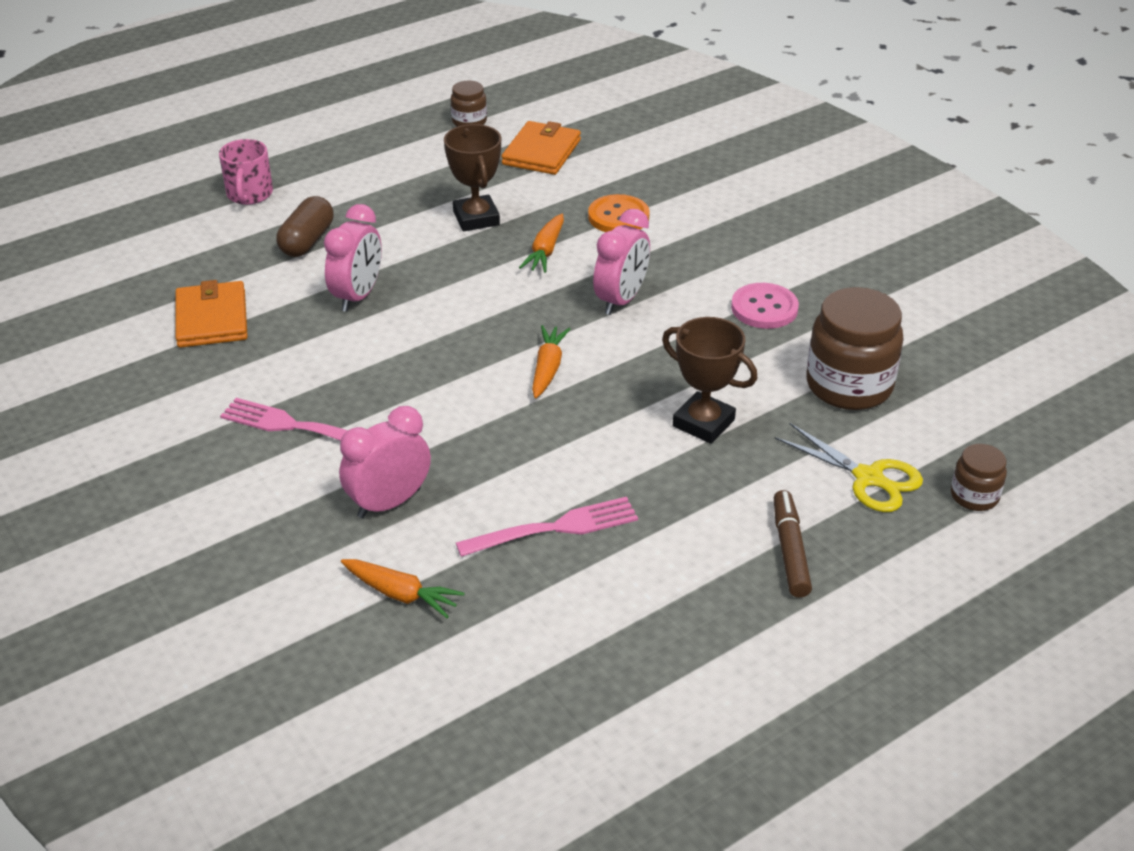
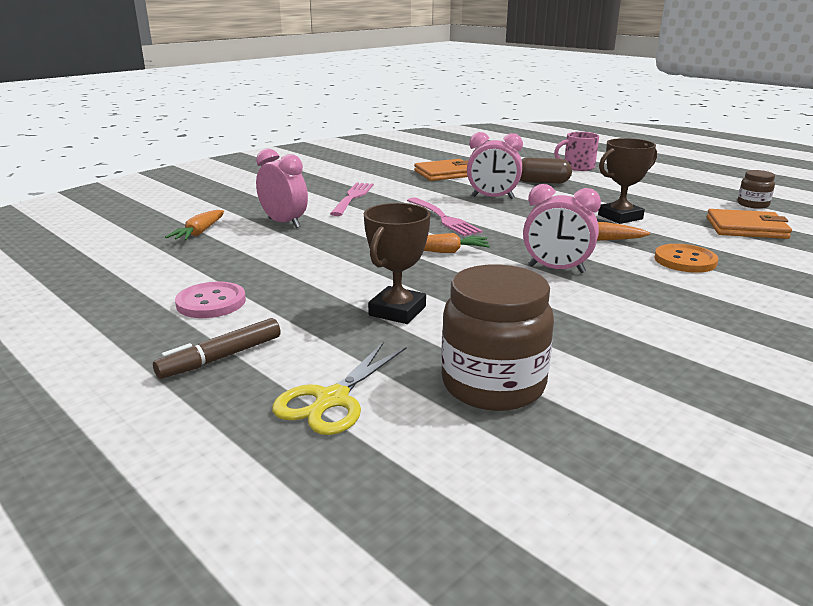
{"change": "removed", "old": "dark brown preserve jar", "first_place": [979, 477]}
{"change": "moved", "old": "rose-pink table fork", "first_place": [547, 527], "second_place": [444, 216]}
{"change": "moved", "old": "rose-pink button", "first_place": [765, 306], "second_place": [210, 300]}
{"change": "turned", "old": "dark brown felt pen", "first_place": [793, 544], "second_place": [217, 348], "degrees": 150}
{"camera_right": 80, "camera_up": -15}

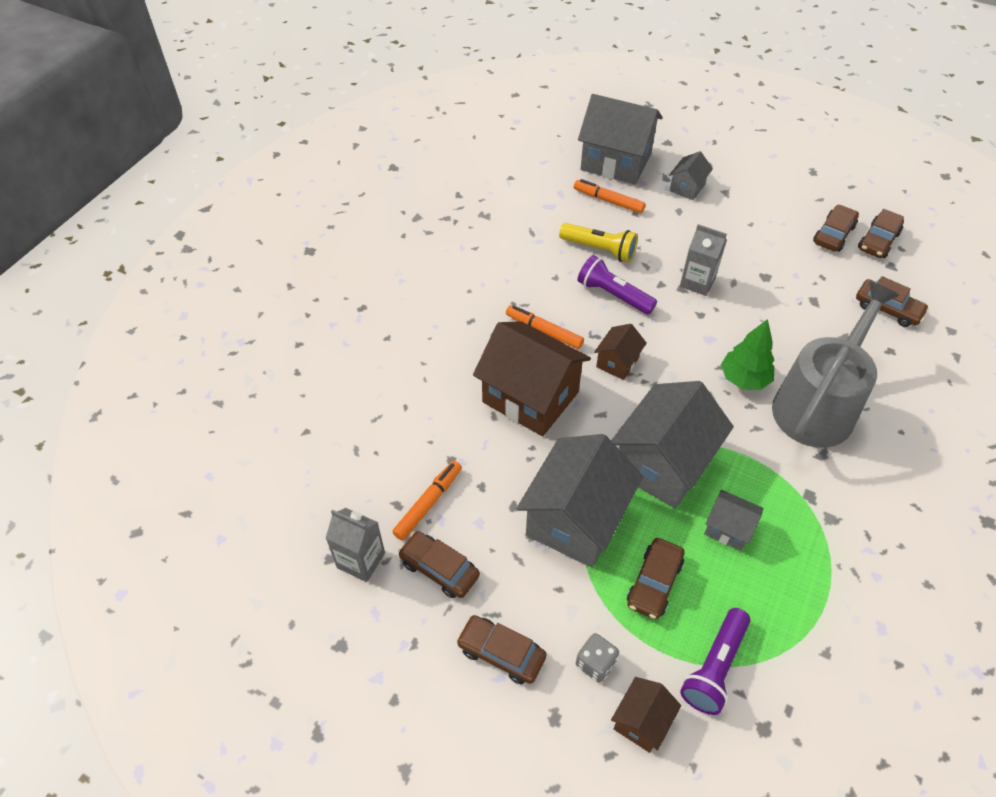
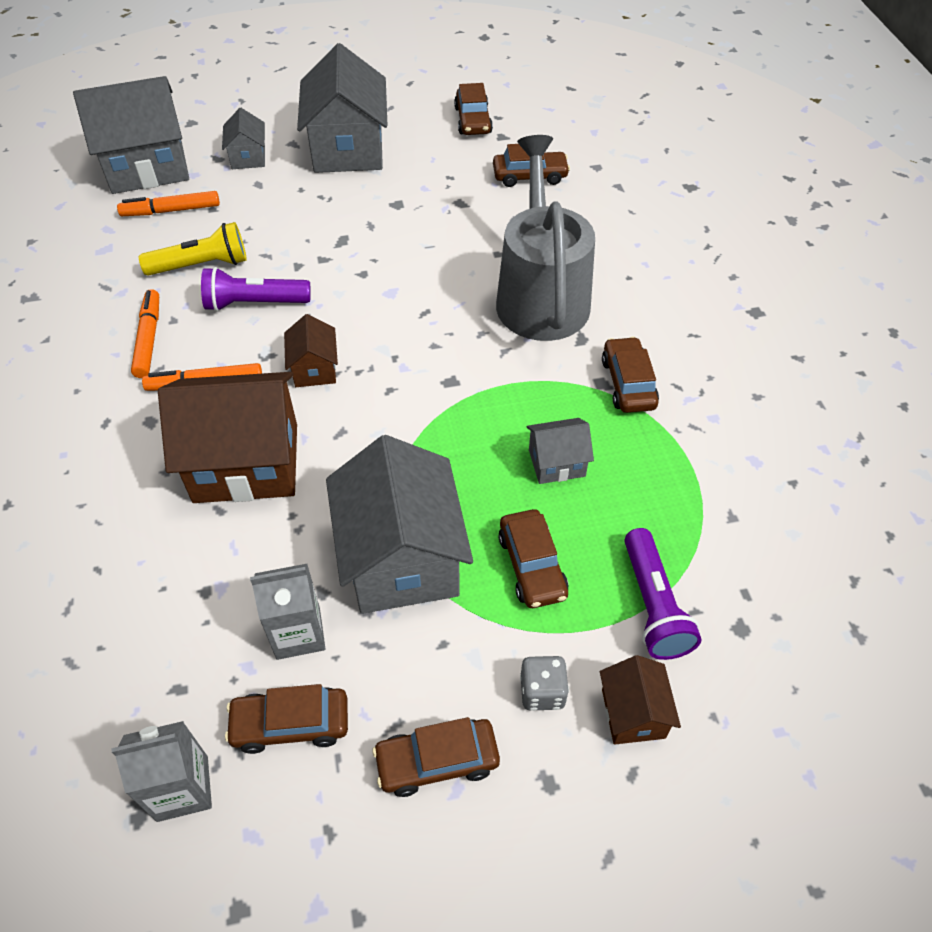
{"change": "removed", "old": "emerald tree", "first_place": [748, 354]}
{"change": "moved", "old": "bright orange felt pen", "first_place": [427, 501], "second_place": [145, 333]}
{"change": "moved", "old": "ash-grey cottage", "first_place": [672, 445], "second_place": [342, 108]}
{"change": "moved", "old": "ash-grey milk carton", "first_place": [703, 260], "second_place": [288, 612]}
{"change": "moved", "old": "dark brown toy car", "first_place": [836, 228], "second_place": [630, 375]}
{"camera_right": -40, "camera_up": 0}

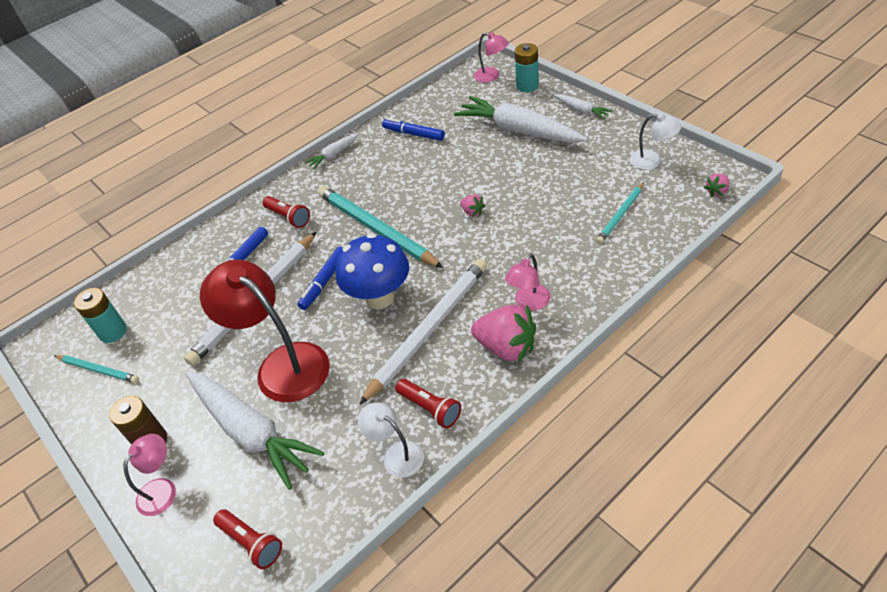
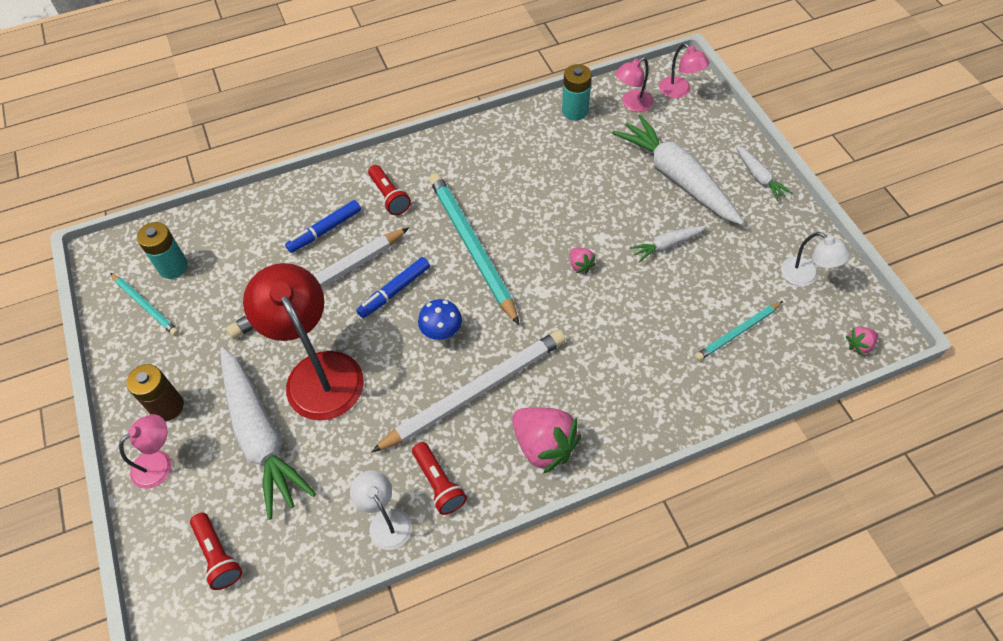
{"change": "removed", "old": "blue felt pen", "first_place": [413, 129]}
{"change": "moved", "old": "white carrot", "first_place": [332, 151], "second_place": [668, 244]}
{"change": "moved", "old": "rose-pink desk lamp", "first_place": [528, 282], "second_place": [634, 84]}
{"change": "moved", "old": "turquoise AA battery", "first_place": [527, 67], "second_place": [577, 92]}
{"change": "resized", "old": "blue toadstool", "first_place": [372, 271], "second_place": [440, 320], "factor": 0.55}
{"camera_right": 15, "camera_up": 10}

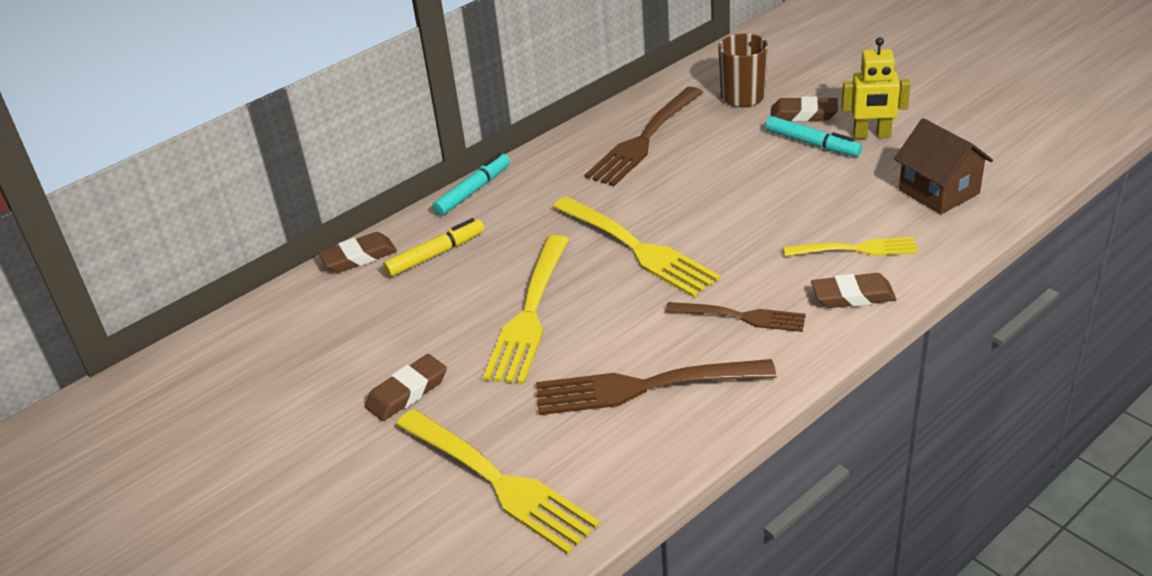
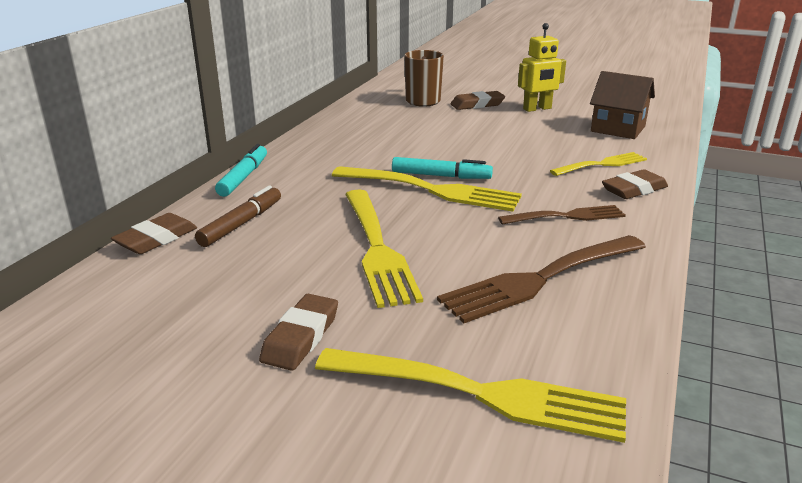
{"change": "removed", "old": "dark brown table fork", "first_place": [644, 136]}
{"change": "moved", "old": "turquoise felt pen", "first_place": [813, 136], "second_place": [442, 168]}
{"change": "recoloured", "old": "golden felt pen", "new": "dark brown felt pen", "first_place": [433, 247], "second_place": [238, 216]}
{"camera_right": -30, "camera_up": -10}

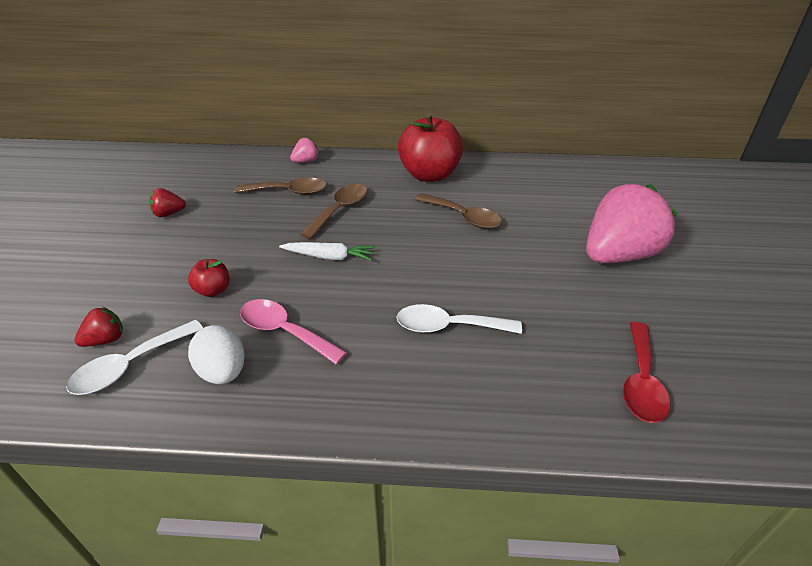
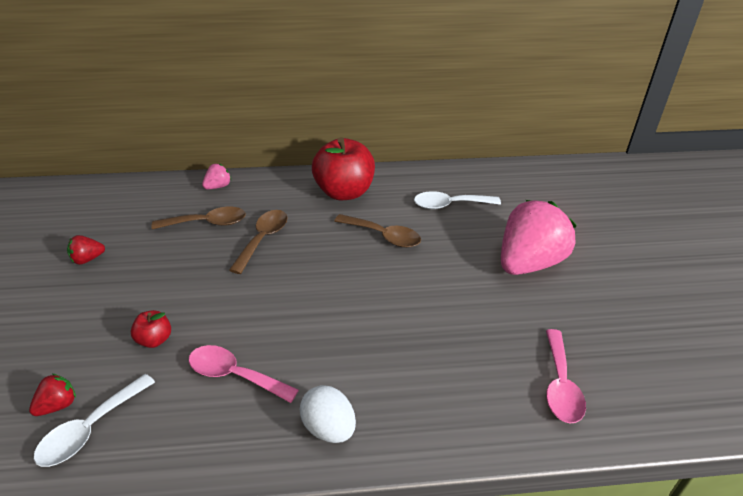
{"change": "removed", "old": "white carrot", "first_place": [327, 251]}
{"change": "moved", "old": "white toy egg", "first_place": [216, 354], "second_place": [327, 414]}
{"change": "moved", "old": "white teaspoon", "first_place": [459, 319], "second_place": [457, 200]}
{"change": "recoloured", "old": "crimson teaspoon", "new": "rose-pink teaspoon", "first_place": [646, 372], "second_place": [566, 376]}
{"camera_right": -10, "camera_up": 0}

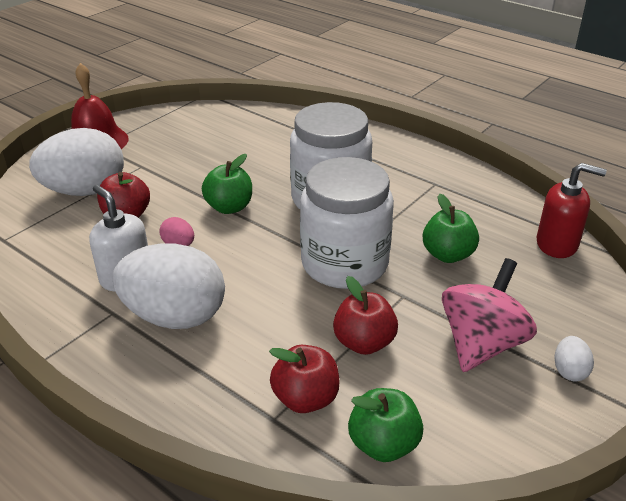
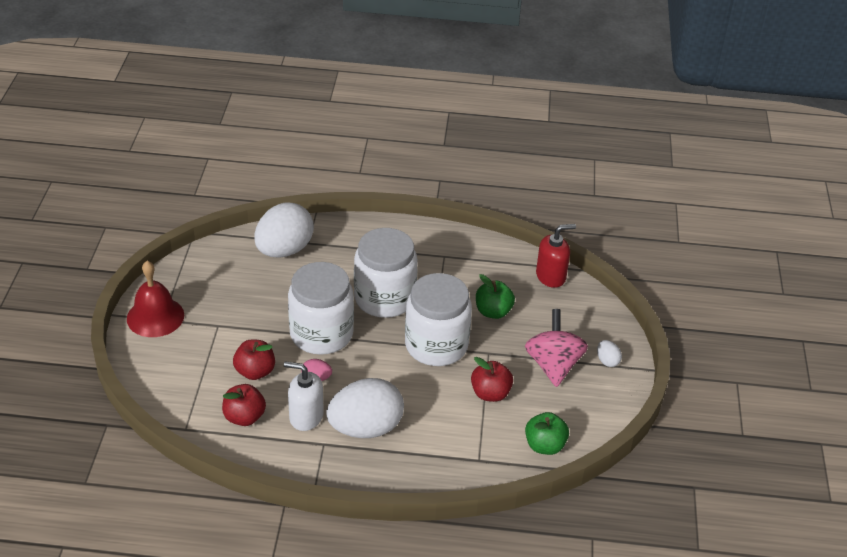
{"change": "moved", "old": "white toy egg", "first_place": [76, 162], "second_place": [284, 230]}
{"change": "moved", "old": "crimson apple fruit", "first_place": [304, 379], "second_place": [244, 405]}
{"change": "replaced", "old": "emerald apple fruit", "new": "white preserve jar", "first_place": [227, 184], "second_place": [321, 308]}
{"camera_right": -35, "camera_up": 5}

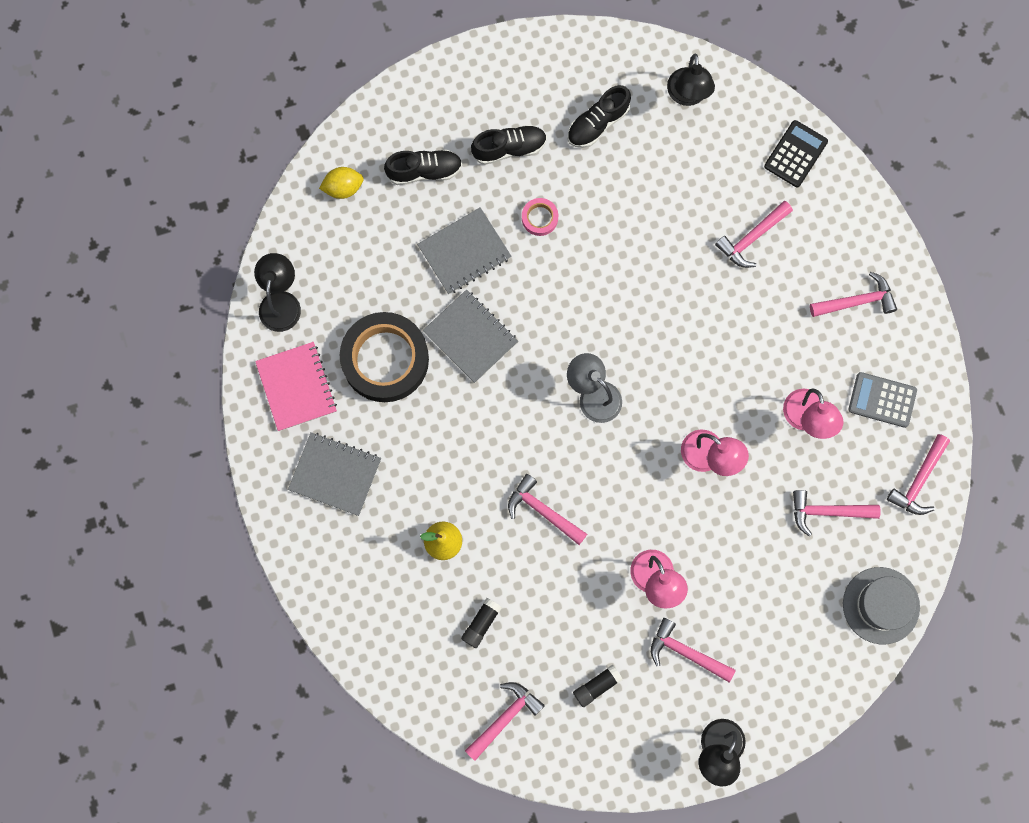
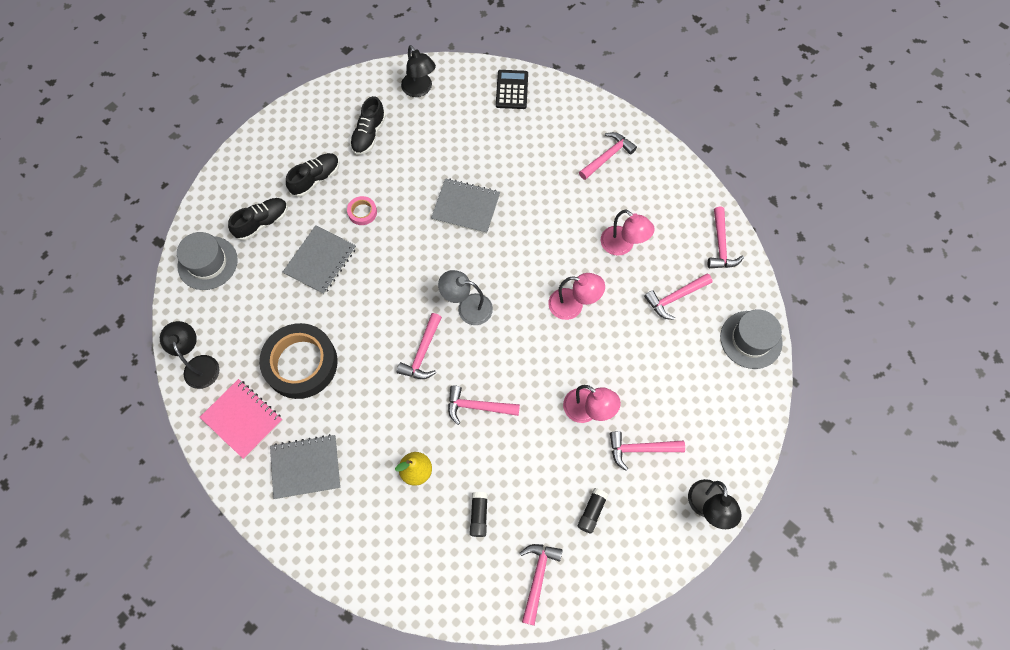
{"change": "removed", "old": "ash-grey calculator", "first_place": [882, 400]}
{"change": "moved", "old": "ash-grey notepad", "first_place": [470, 336], "second_place": [465, 206]}
{"change": "moved", "old": "rose-pink hammer", "first_place": [754, 234], "second_place": [419, 346]}
{"change": "replaced", "old": "golden citrus fruit", "new": "ash-grey tall hat", "first_place": [341, 183], "second_place": [207, 261]}
{"camera_right": -30, "camera_up": -10}

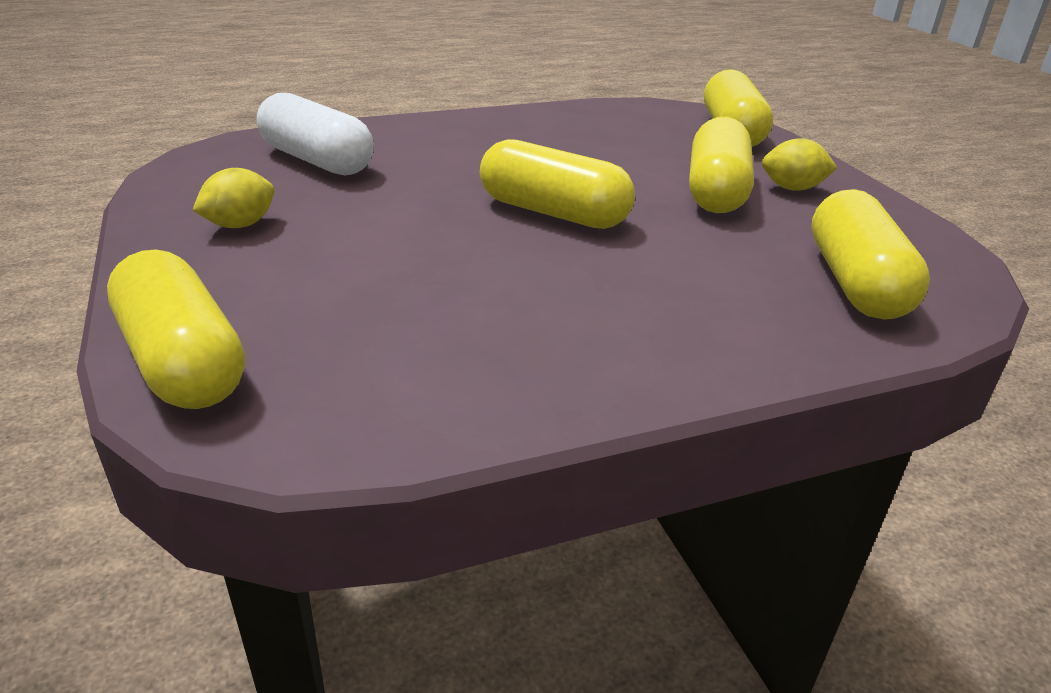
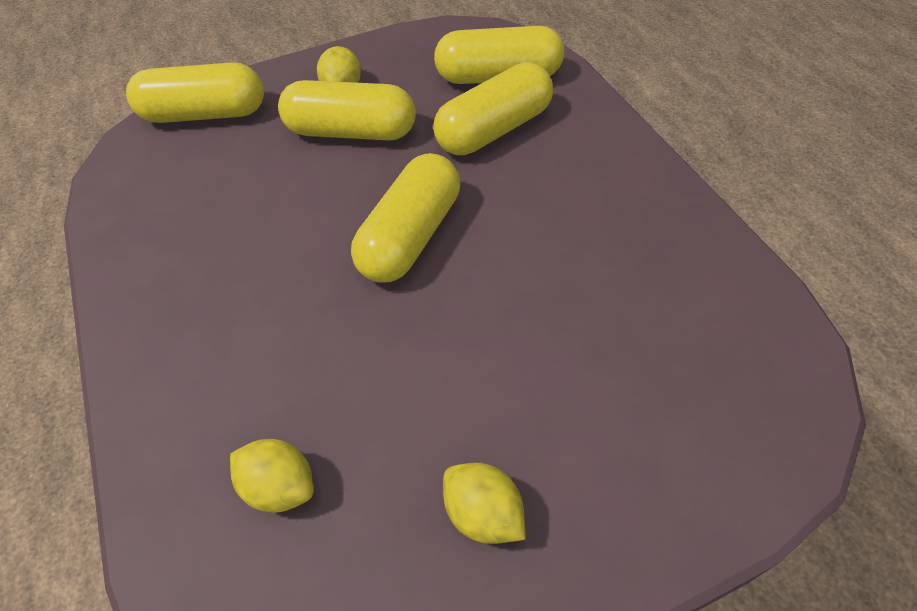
{"change": "moved", "old": "golden capsule", "first_place": [176, 329], "second_place": [493, 108]}
{"change": "replaced", "old": "white capsule", "new": "golden citrus fruit", "first_place": [315, 134], "second_place": [272, 475]}
{"camera_right": -90, "camera_up": 20}

